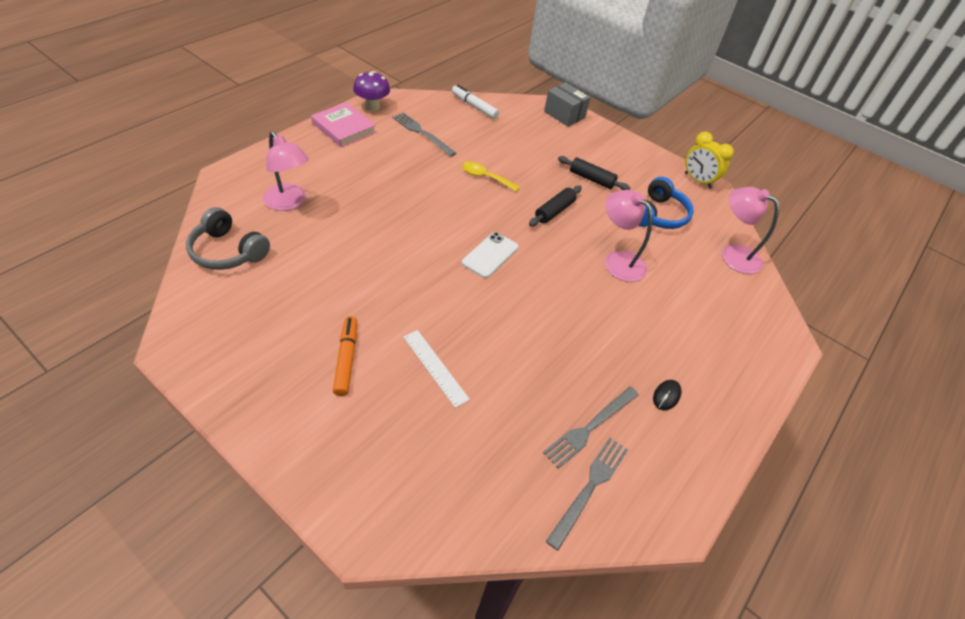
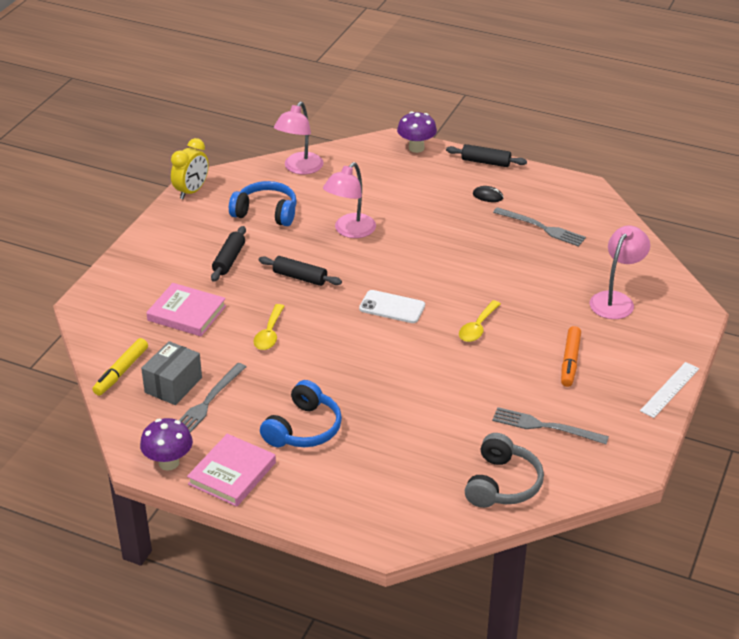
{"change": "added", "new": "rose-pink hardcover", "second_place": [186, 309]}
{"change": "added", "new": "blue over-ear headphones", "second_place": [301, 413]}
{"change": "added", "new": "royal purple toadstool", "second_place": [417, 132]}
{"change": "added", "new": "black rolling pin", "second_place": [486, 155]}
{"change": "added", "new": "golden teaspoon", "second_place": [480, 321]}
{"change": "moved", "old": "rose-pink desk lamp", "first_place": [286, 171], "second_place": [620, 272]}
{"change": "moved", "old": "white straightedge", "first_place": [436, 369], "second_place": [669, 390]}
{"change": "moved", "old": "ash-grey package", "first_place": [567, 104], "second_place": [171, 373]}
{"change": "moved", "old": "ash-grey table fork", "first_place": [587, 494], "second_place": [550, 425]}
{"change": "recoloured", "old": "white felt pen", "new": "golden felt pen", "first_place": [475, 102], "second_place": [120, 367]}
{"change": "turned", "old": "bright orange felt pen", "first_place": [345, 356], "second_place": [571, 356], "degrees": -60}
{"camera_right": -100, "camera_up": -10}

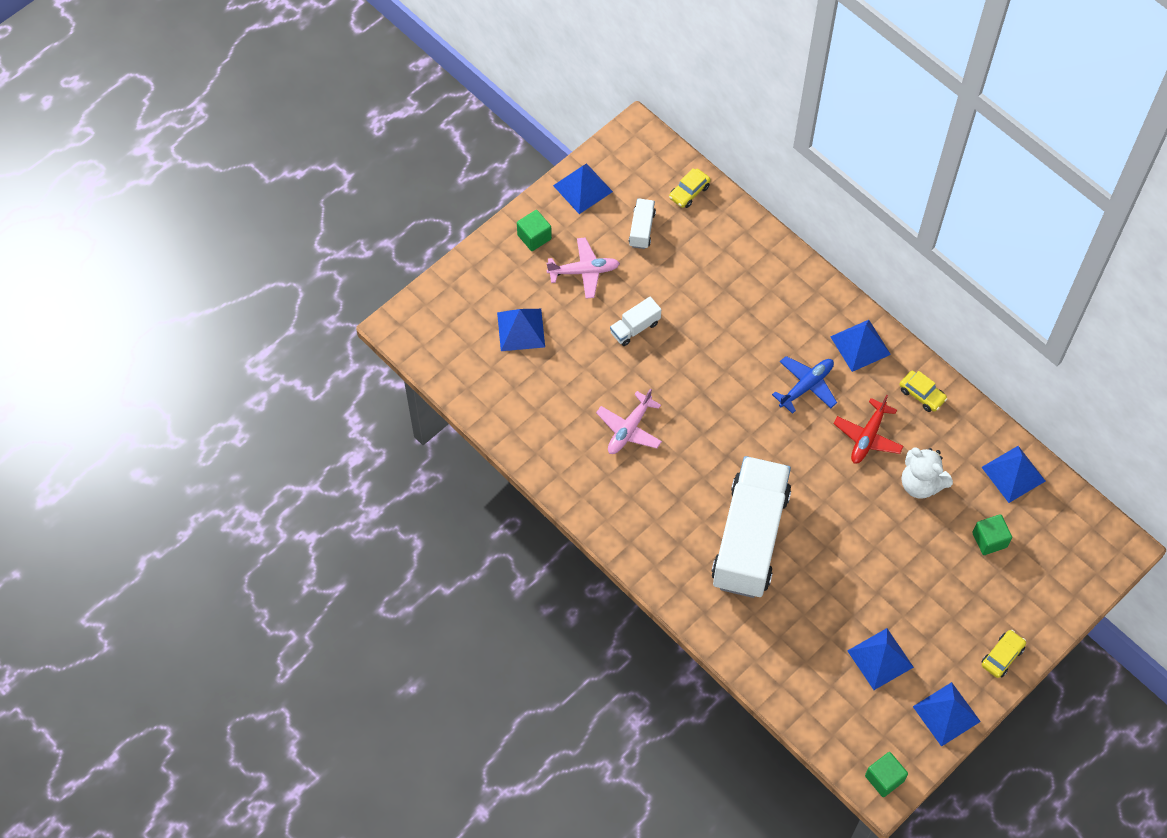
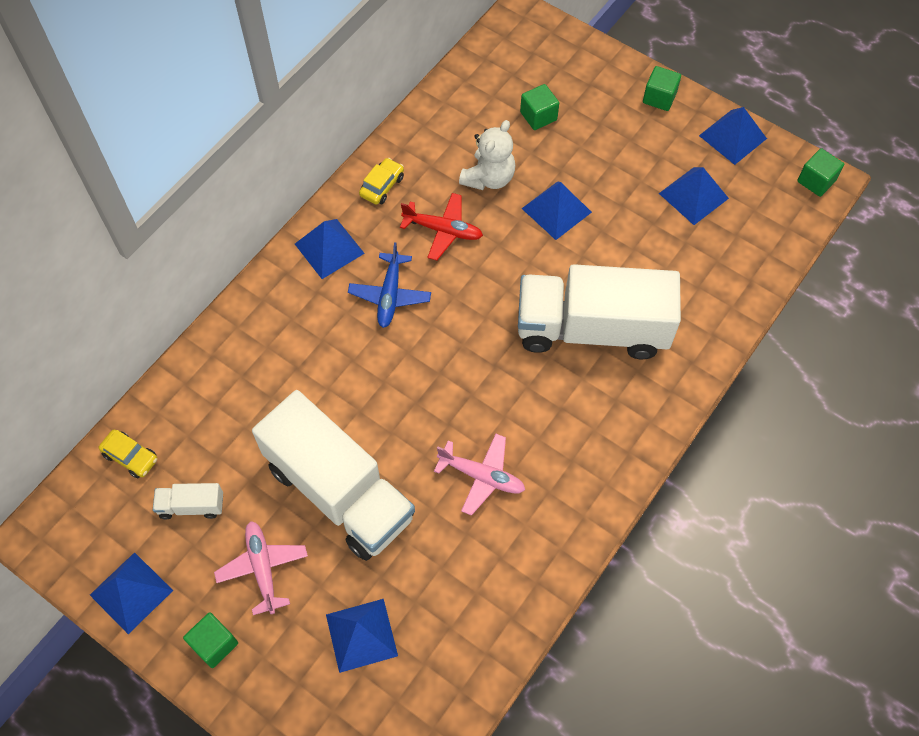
{"change": "moved", "old": "blue solid pyramid", "first_place": [1013, 474], "second_place": [556, 210]}
{"change": "replaced", "old": "golden toy car", "new": "emerald cube", "first_place": [1004, 654], "second_place": [662, 88]}
{"change": "turned", "old": "blue plane", "first_place": [804, 385], "second_place": [389, 285], "degrees": -120}
{"change": "resized", "old": "white lorry", "first_place": [635, 321], "second_place": [333, 475], "factor": 2.49}
{"camera_right": -100, "camera_up": 0}

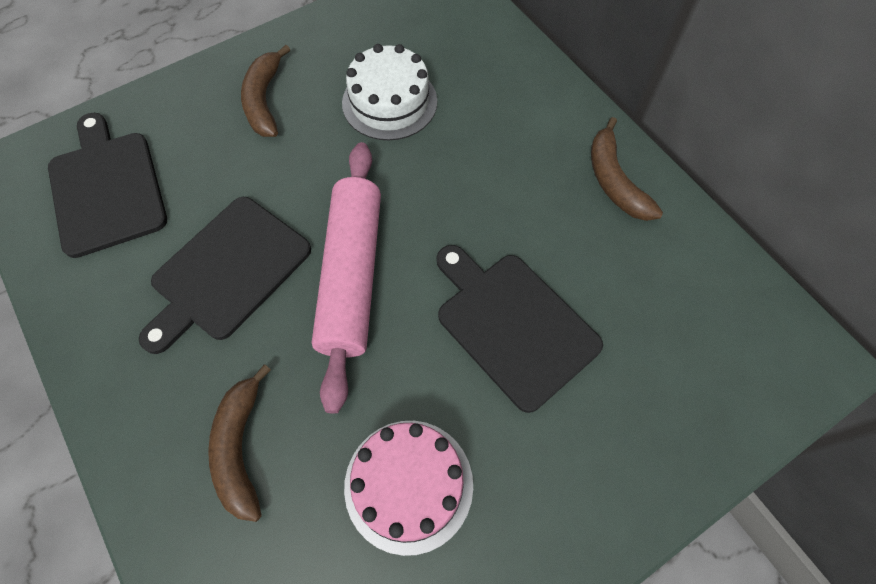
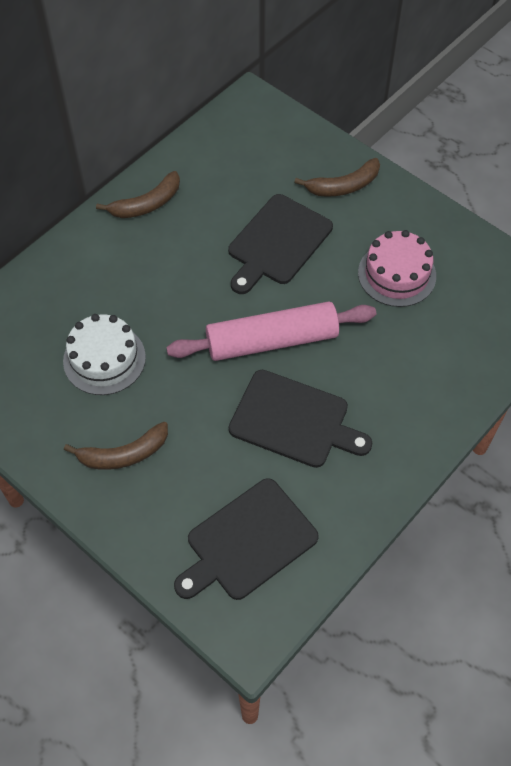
{"change": "moved", "old": "dark brown banana fruit", "first_place": [239, 443], "second_place": [337, 177]}
{"camera_right": -105, "camera_up": -5}

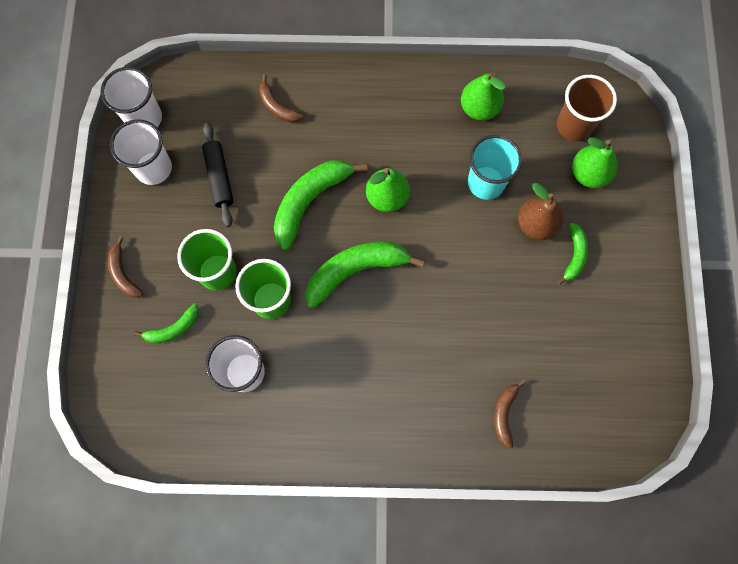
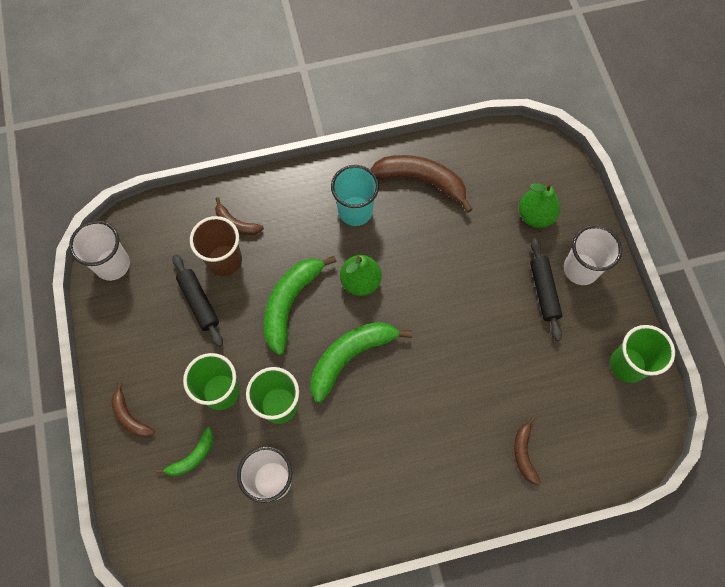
{"change": "removed", "old": "dark brown pear", "first_place": [541, 211]}
{"change": "added", "new": "emerald tumbler", "second_place": [642, 354]}
{"change": "moved", "old": "white tumbler", "first_place": [141, 152], "second_place": [593, 255]}
{"change": "moved", "old": "turquoise tumbler", "first_place": [495, 167], "second_place": [355, 195]}
{"change": "moved", "old": "dark brown tumbler", "first_place": [587, 108], "second_place": [216, 246]}
{"change": "replaced", "old": "emerald pear", "new": "dark brown banana fruit", "first_place": [483, 96], "second_place": [421, 184]}
{"change": "replaced", "old": "emerald banana fruit", "new": "black rolling pin", "first_place": [572, 254], "second_place": [546, 290]}
{"camera_right": -15, "camera_up": -5}

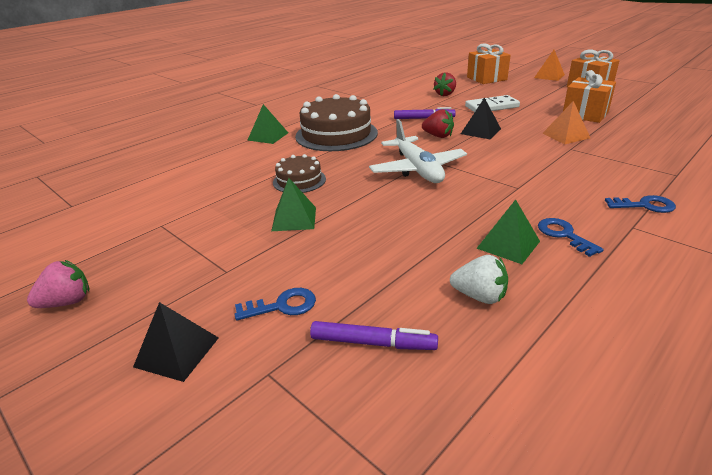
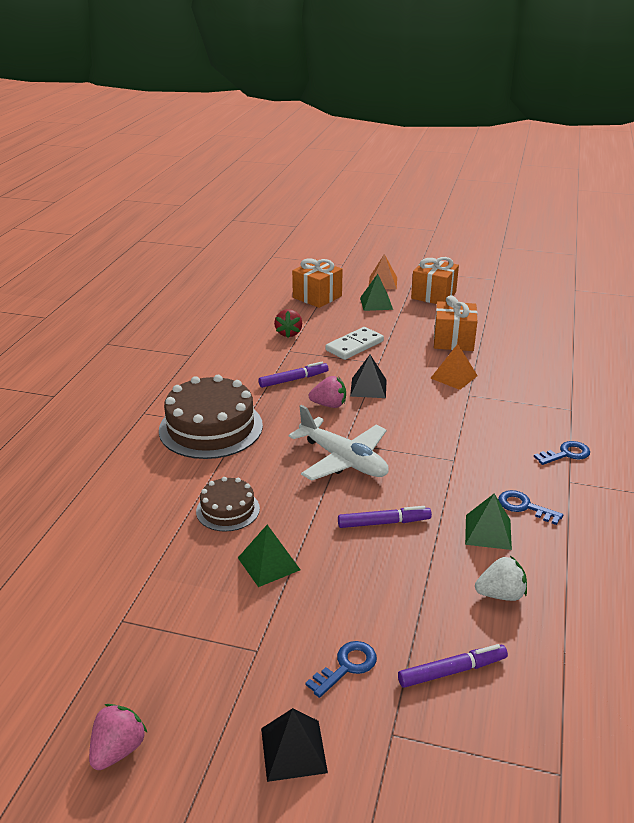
{"change": "added", "new": "royal purple felt pen", "second_place": [385, 517]}
{"change": "moved", "old": "emerald solid pyramid", "first_place": [268, 124], "second_place": [376, 292]}
{"change": "recoloured", "old": "crimson berry", "new": "rose-pink berry", "first_place": [438, 123], "second_place": [327, 392]}
{"camera_right": -30, "camera_up": 0}

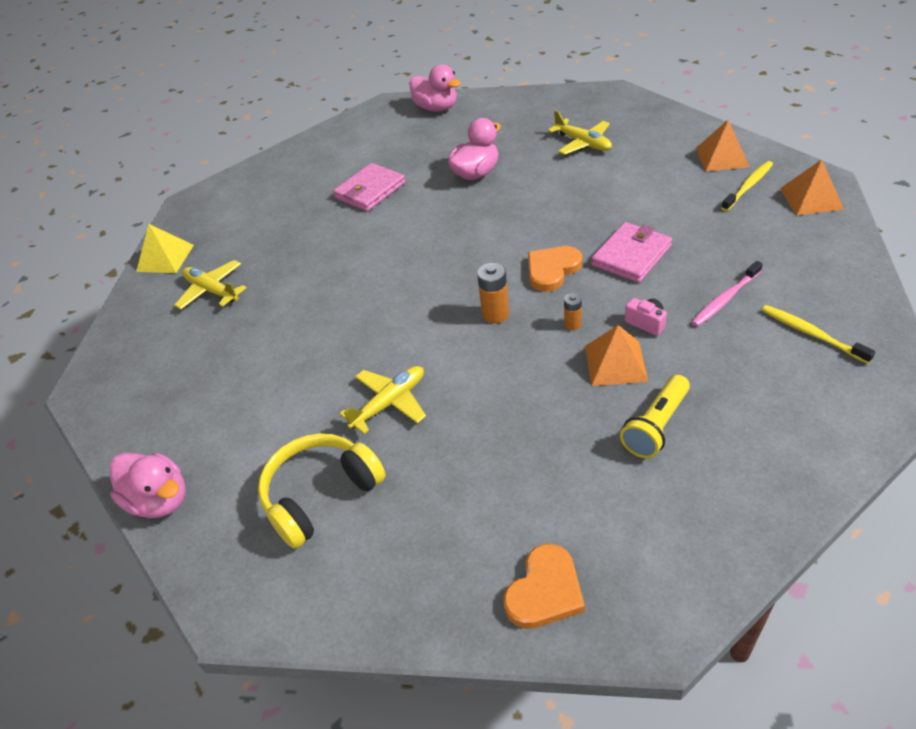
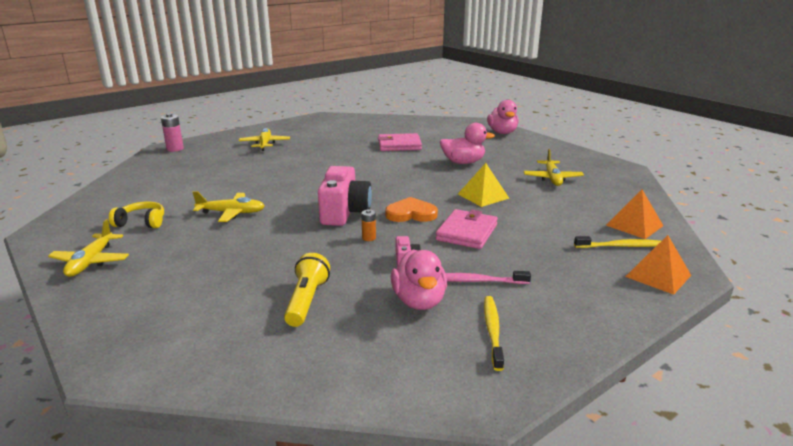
{"change": "removed", "old": "bright orange heart", "first_place": [544, 586]}
{"change": "removed", "old": "bright orange solid pyramid", "first_place": [616, 355]}
{"change": "added", "new": "golden plane", "second_place": [88, 248]}
{"change": "added", "new": "rose-pink AA battery", "second_place": [172, 132]}
{"change": "moved", "old": "rose-pink toy duck", "first_place": [148, 485], "second_place": [419, 279]}
{"change": "moved", "old": "golden solid pyramid", "first_place": [165, 248], "second_place": [483, 185]}
{"change": "replaced", "old": "bright orange AA battery", "new": "rose-pink photo camera", "first_place": [493, 293], "second_place": [345, 196]}
{"change": "turned", "old": "rose-pink billfold", "first_place": [631, 252], "second_place": [467, 229], "degrees": -60}
{"change": "turned", "old": "golden pocket torch", "first_place": [655, 416], "second_place": [307, 290], "degrees": 105}
{"change": "resized", "old": "golden over-ear headphones", "first_place": [322, 491], "second_place": [136, 215], "factor": 0.62}
{"camera_right": 40, "camera_up": -20}

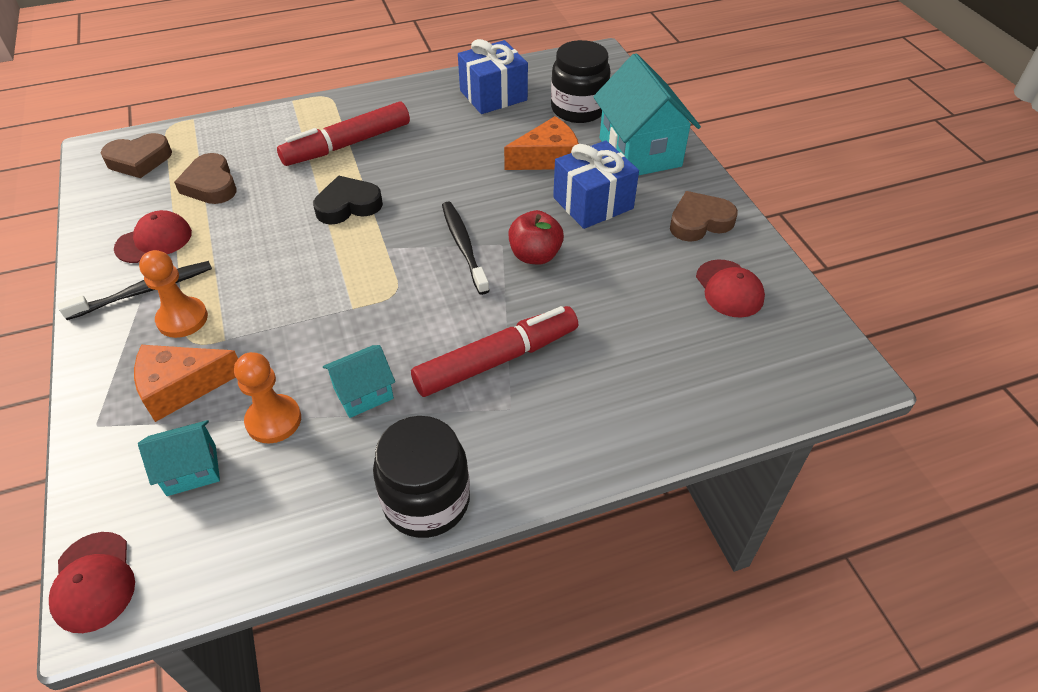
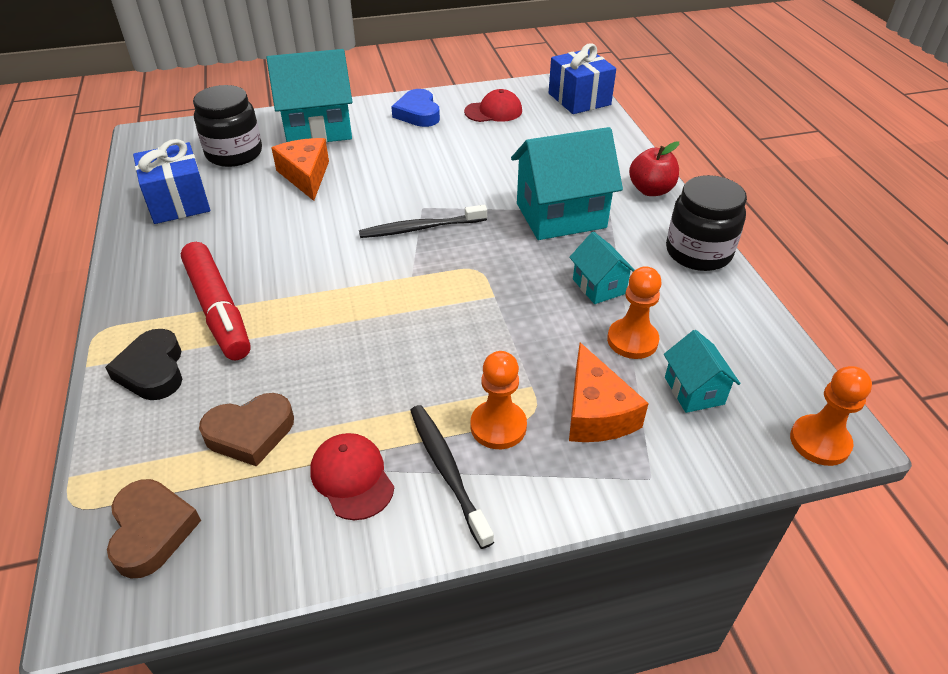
{"change": "moved", "old": "black heart", "first_place": [348, 200], "second_place": [143, 364]}
{"change": "moved", "old": "crimson apple fruit", "first_place": [536, 237], "second_place": [654, 168]}
{"change": "moved", "old": "blue present", "first_place": [596, 184], "second_place": [582, 79]}
{"change": "replaced", "old": "crimson peaked cap", "new": "bright orange chess pawn", "first_place": [92, 582], "second_place": [831, 416]}
{"change": "replaced", "old": "crimson felt pen", "new": "turquoise cottage", "first_place": [494, 351], "second_place": [567, 183]}
{"change": "recoloured", "old": "dark brown heart", "new": "blue heart", "first_place": [704, 216], "second_place": [415, 108]}
{"camera_right": -85, "camera_up": -5}

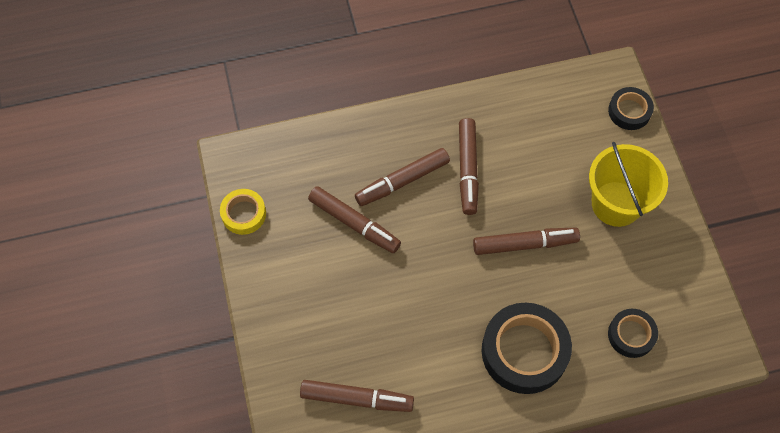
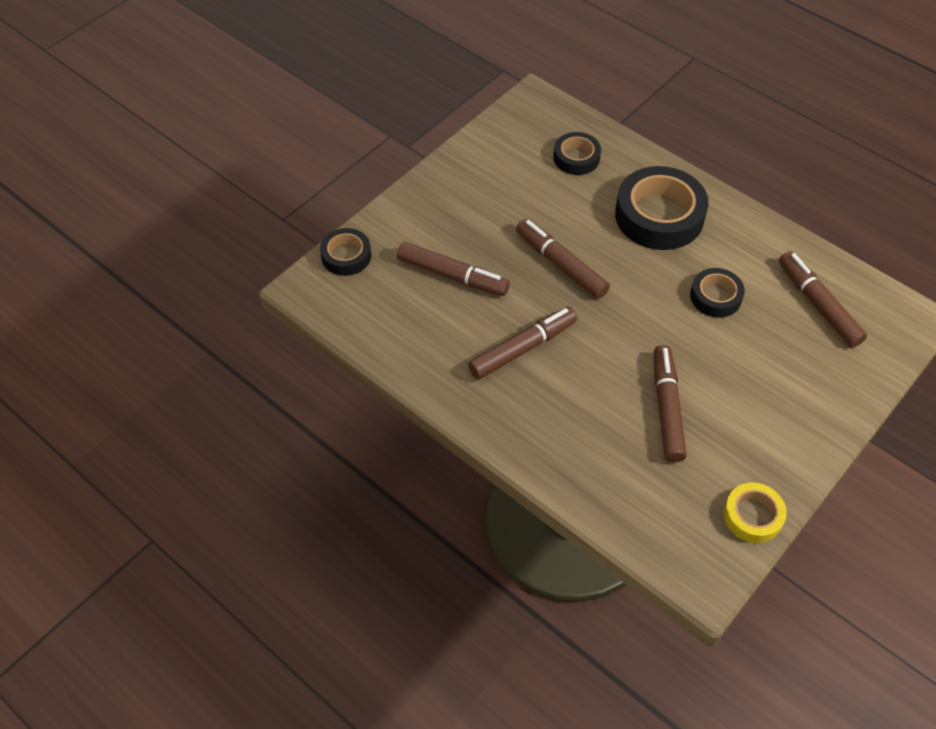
{"change": "removed", "old": "golden bucket", "first_place": [628, 184]}
{"change": "added", "new": "black tape", "second_place": [717, 293]}
{"change": "moved", "old": "dark brown felt pen", "first_place": [402, 177], "second_place": [453, 269]}
{"camera_right": -125, "camera_up": -10}

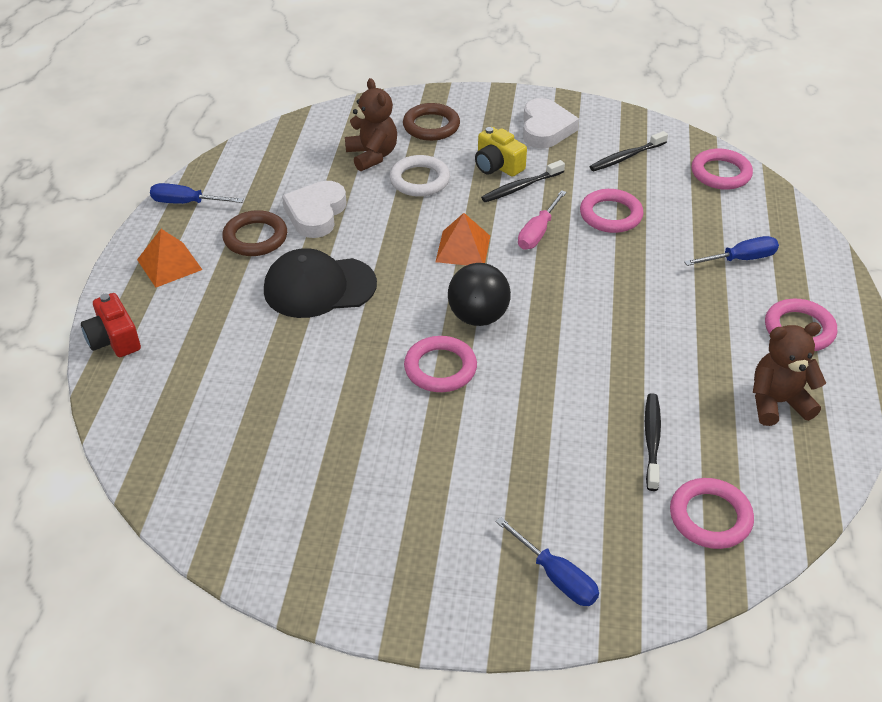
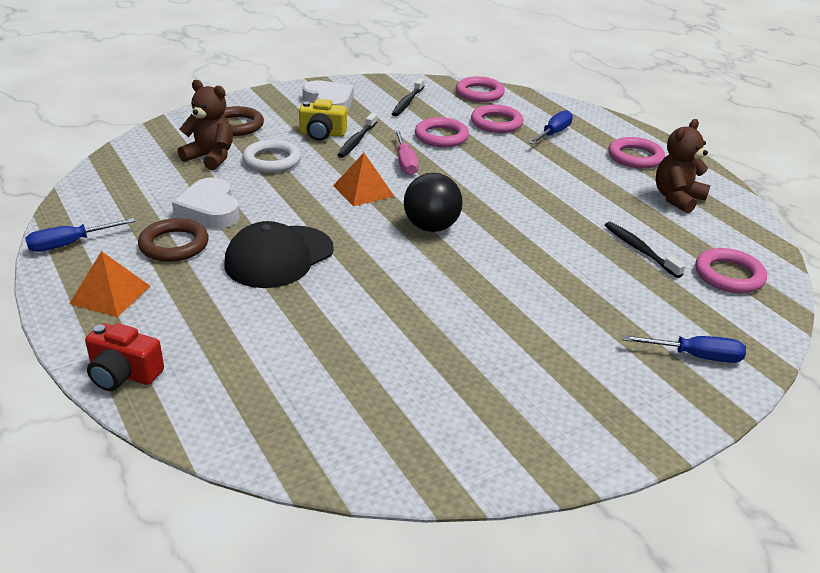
{"change": "moved", "old": "rose-pink ring", "first_place": [440, 364], "second_place": [497, 119]}
{"camera_right": -40, "camera_up": -10}

